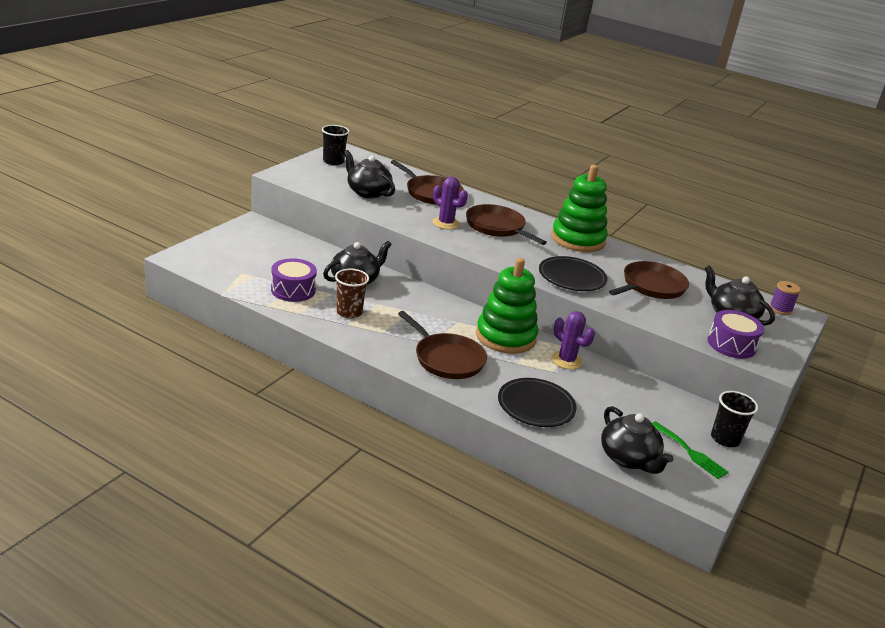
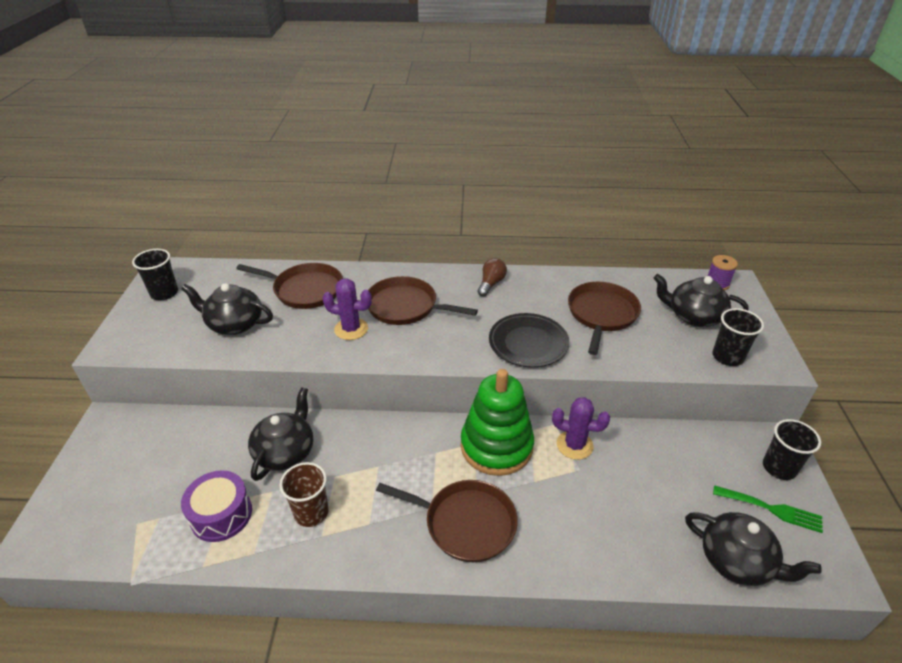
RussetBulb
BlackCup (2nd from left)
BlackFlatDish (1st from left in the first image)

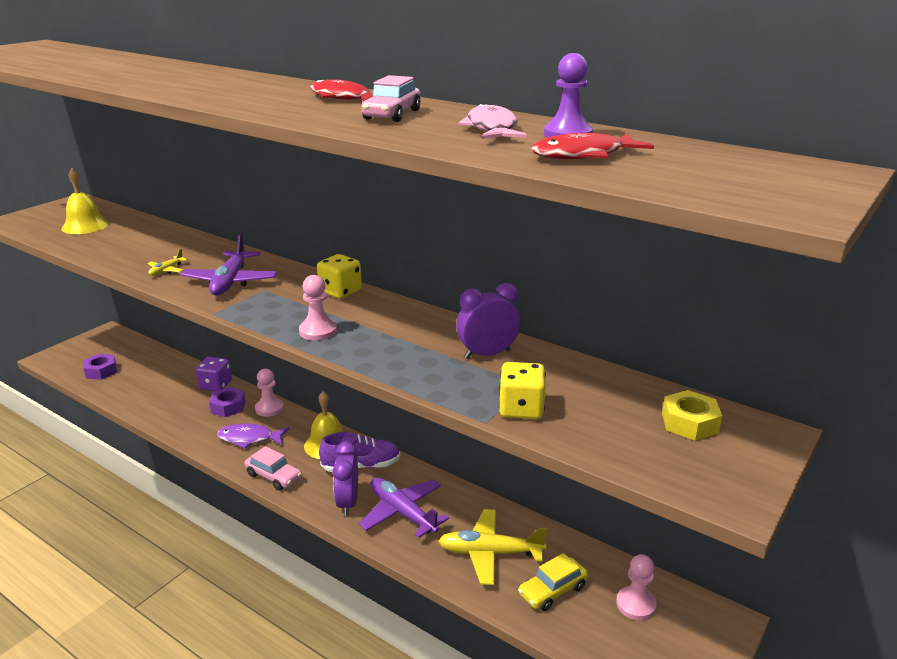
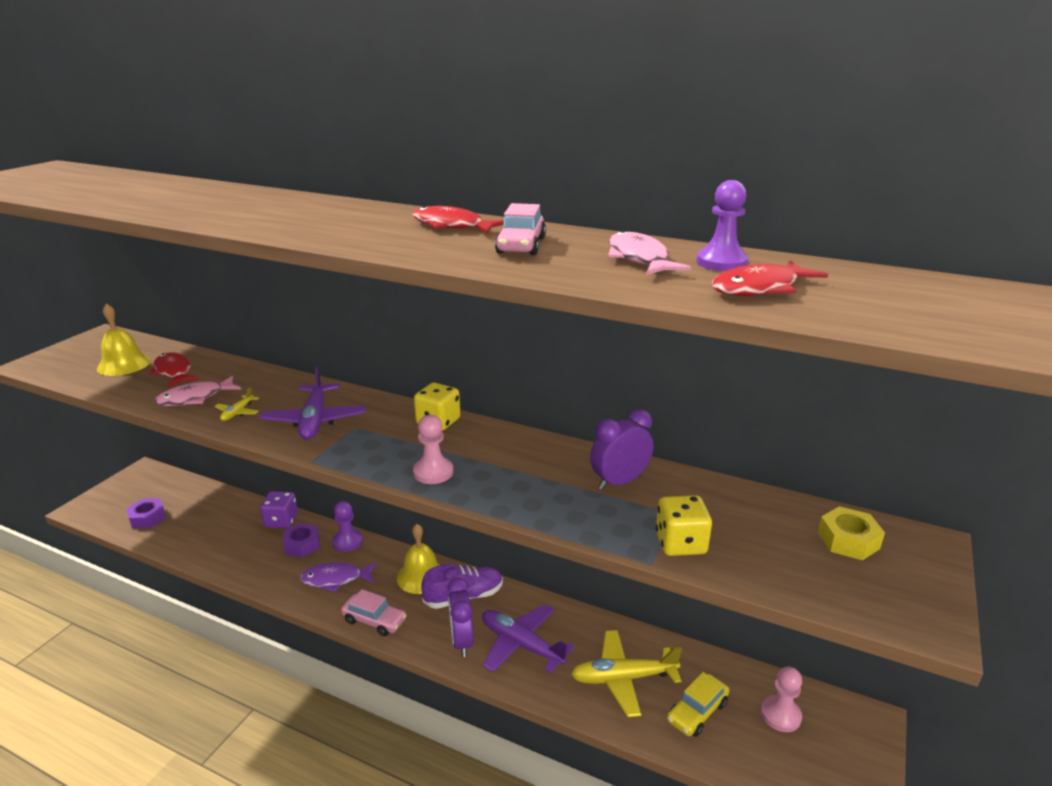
RedFish (1st from left)
PinkFish (1st from left)
VioletPawn (1st from left)

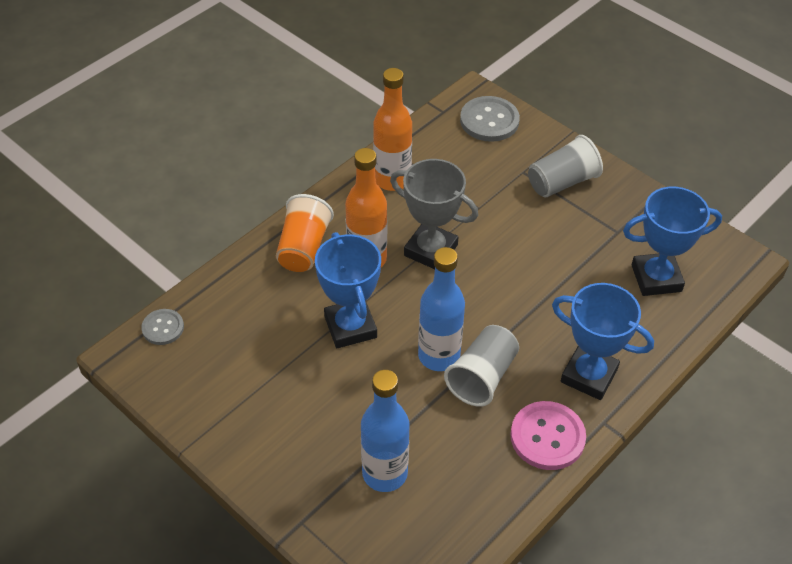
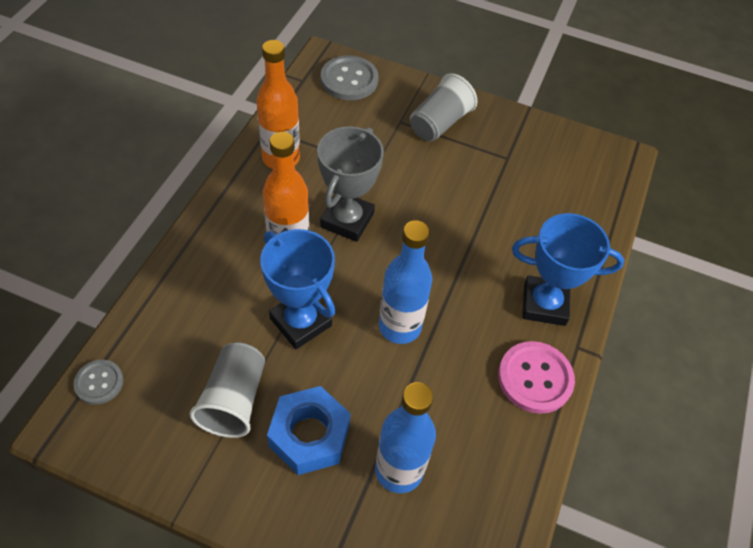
GrayCup (1st from left)
CobaltNut
GrayPrizeCup
OrangeColouredCup
CobaltPrizeCup (3rd from left in the first image)

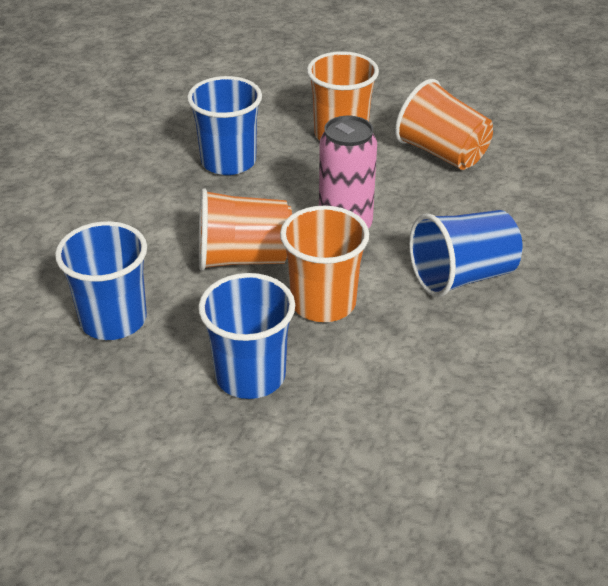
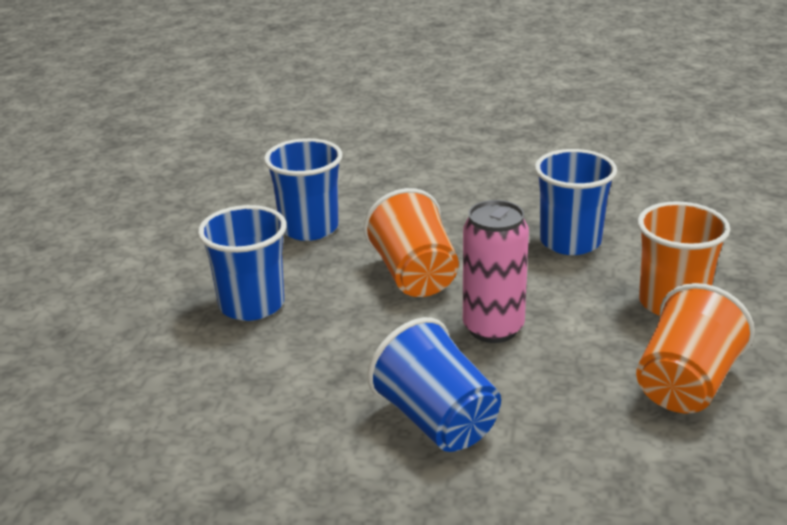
OrangeColouredCup (2nd from left in the first image)

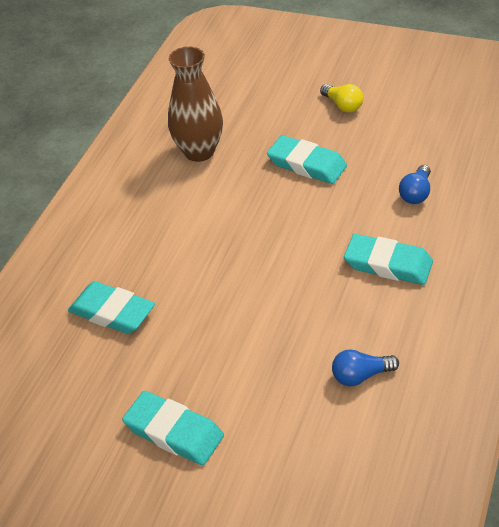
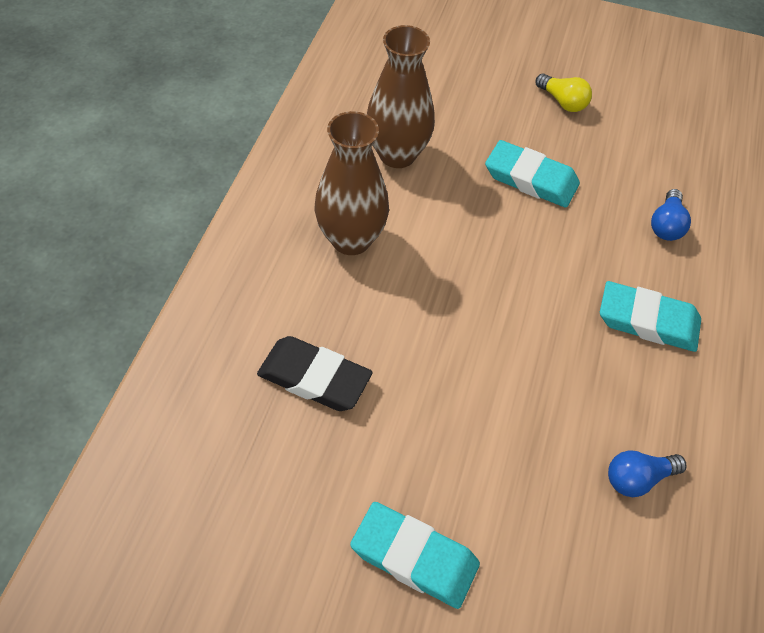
BlackPencilEraser
RussetTallVase (1st from left)

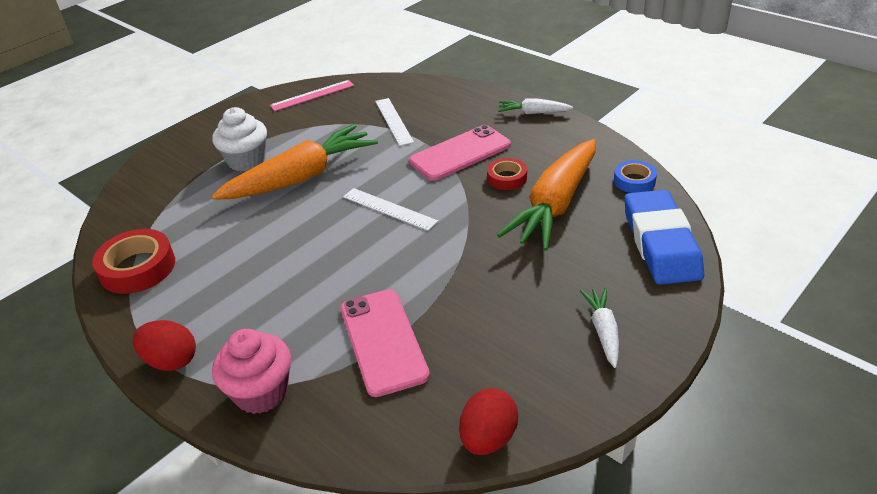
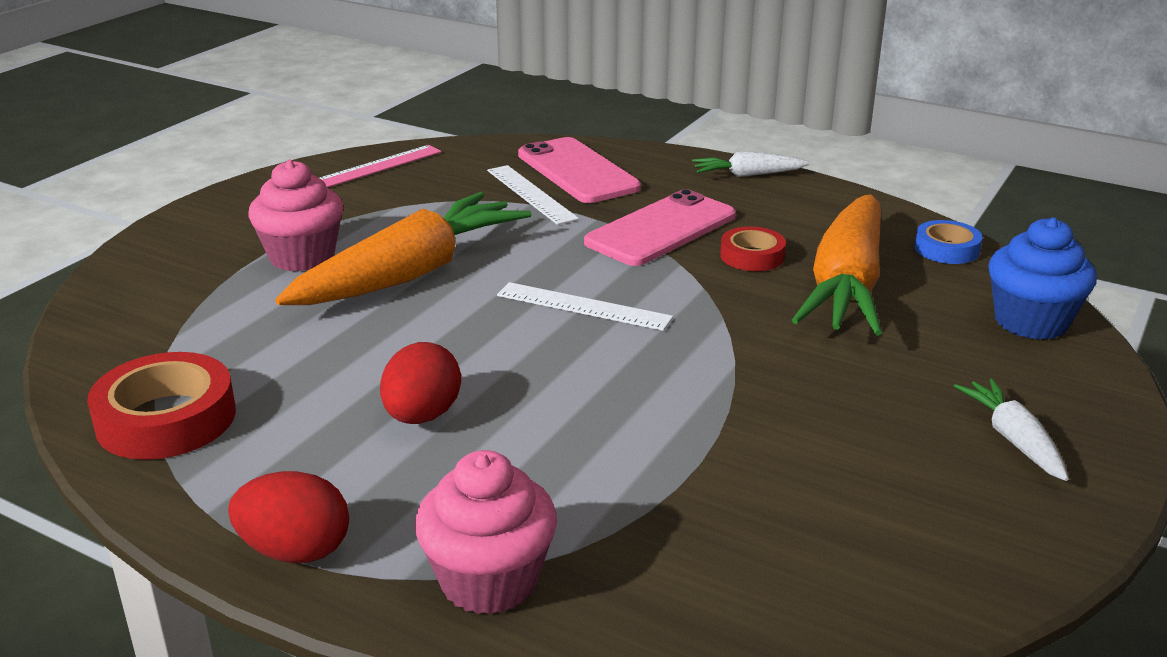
PinkMuffin (1st from left)
RedEgg (2nd from left)
PinkPhone (1st from left)
CobaltMuffin

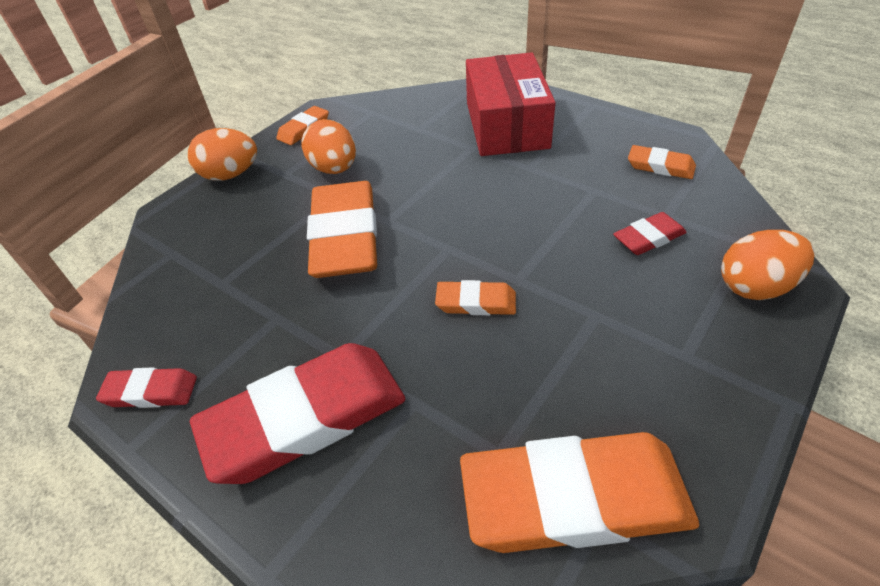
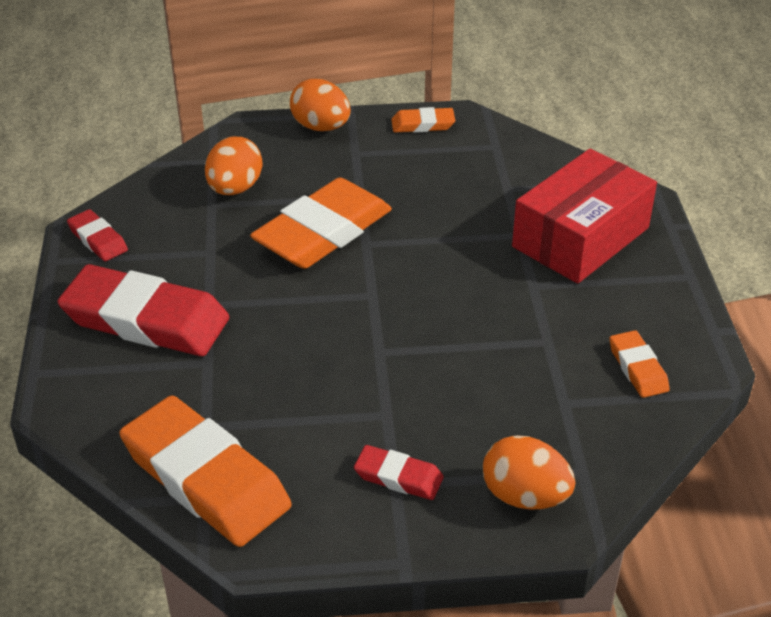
OrangeColouredEgg (1st from left)
RedPencilEraser (3rd from left)
OrangeColouredPencilEraser (3rd from left in the first image)

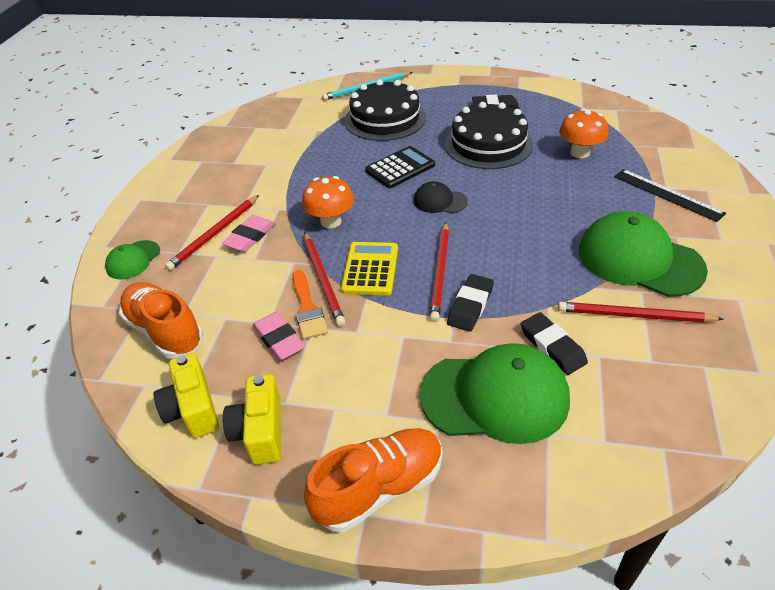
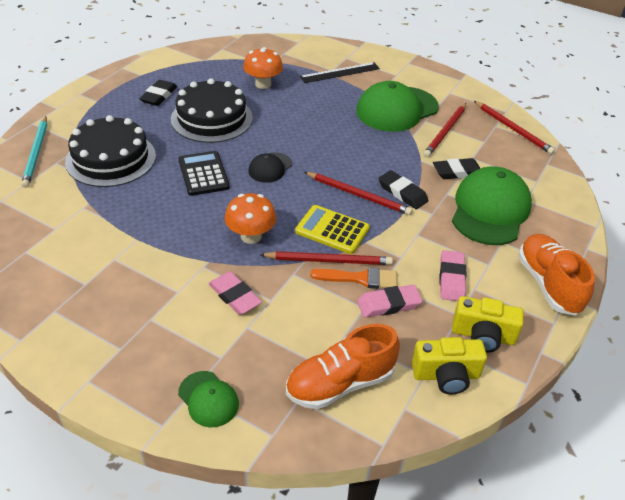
PinkPencilEraser (3rd from left)
RedLeadPencil (4th from left)

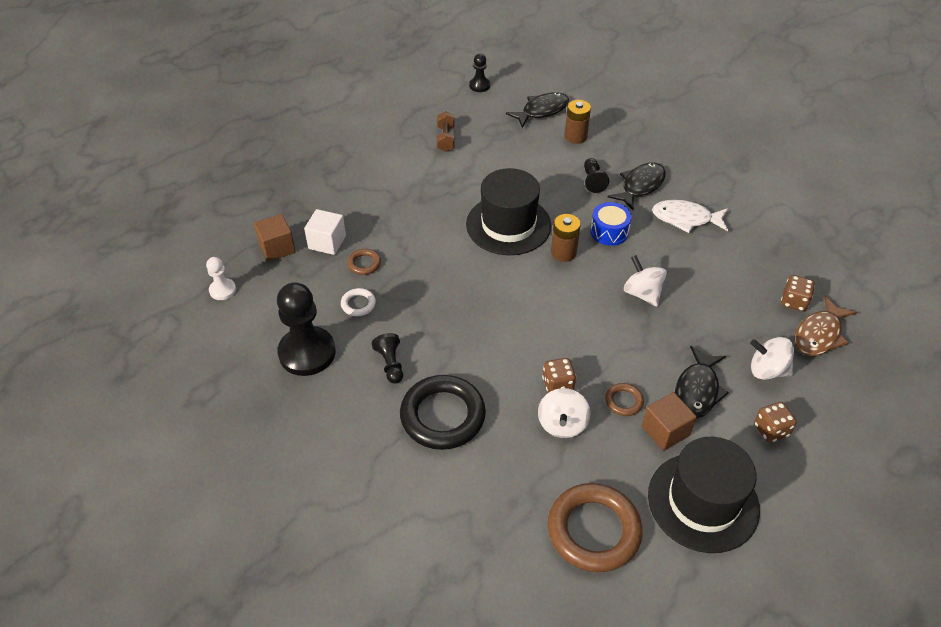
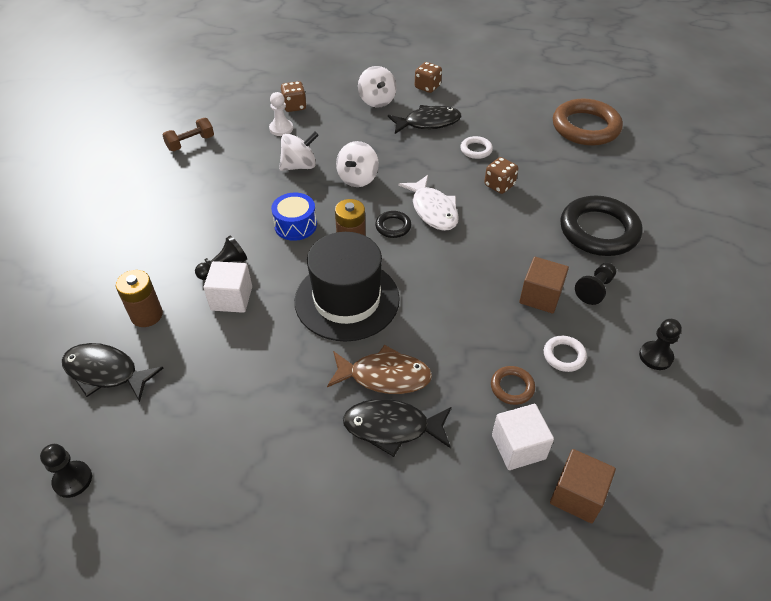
RussetFreeWeight
SnowWhiteBlock (1st from left)
SnowWhitePawn
SnowWhiteToyTop (1st from left)
RussetFish
BlackFish (2nd from left)
BlackHoop (1st from left)
SnowWhiteFish
SnowWhiteHoop (1st from left)
RussetBlock (1st from left)
BlackPawn (4th from left)
BlackHat (2nd from left in the first image)

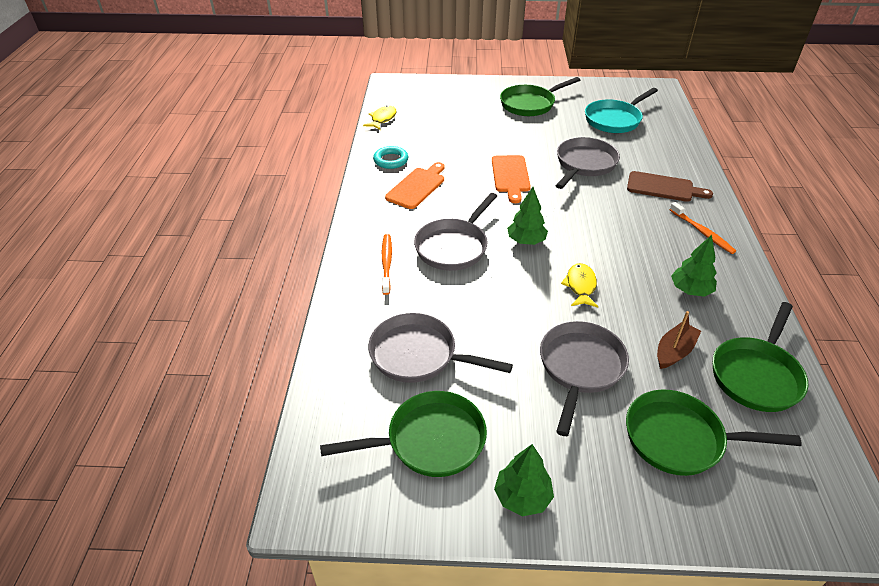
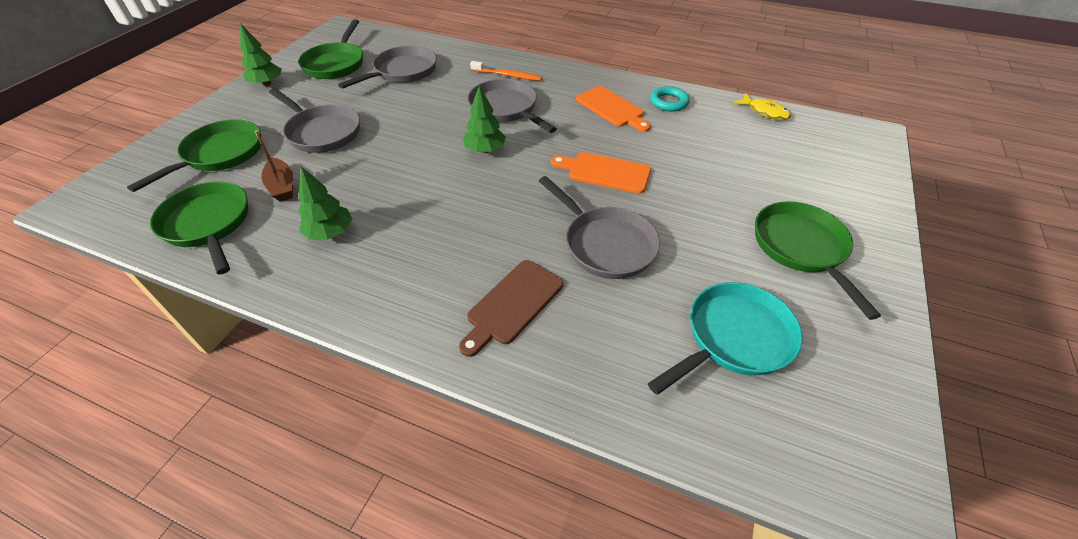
AquaFryingPan
GoldenFish (2nd from left in the first image)
OrangeColouredToothbrush (2nd from left in the first image)

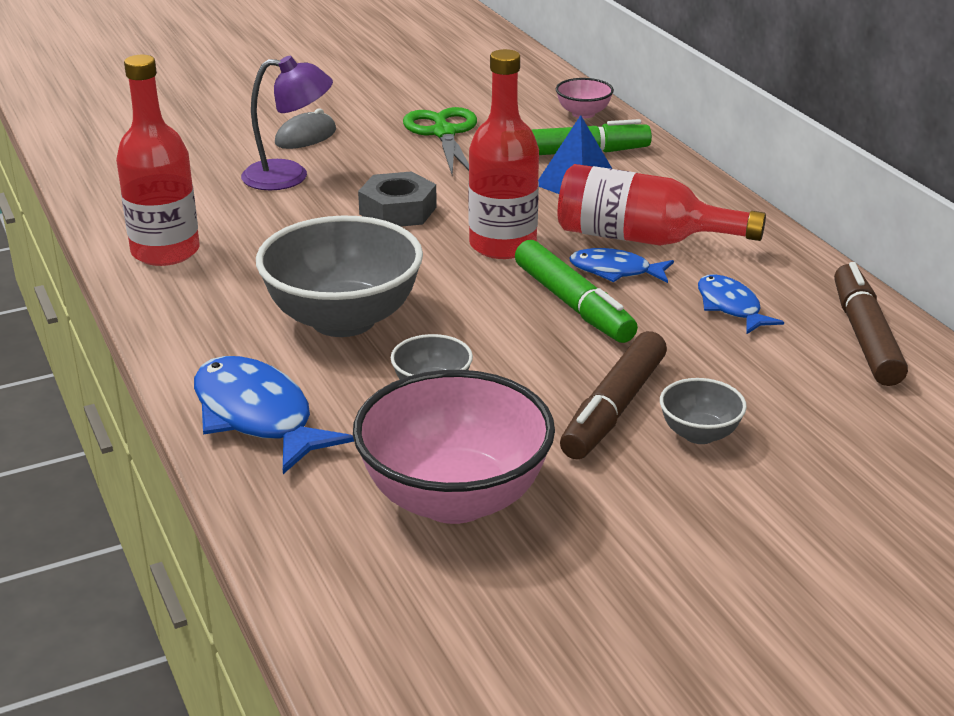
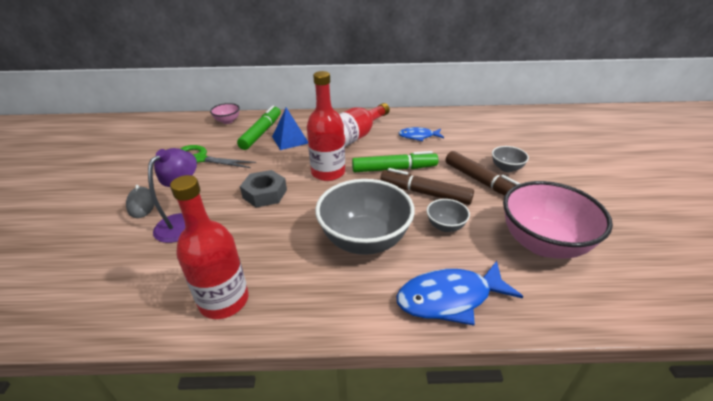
RussetMarkerPen (1st from left)
CobaltFish (2nd from left in the first image)

